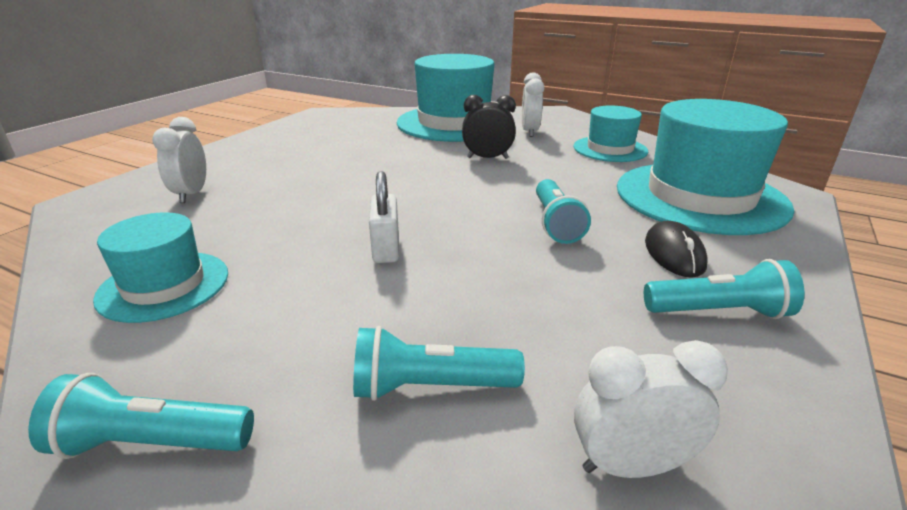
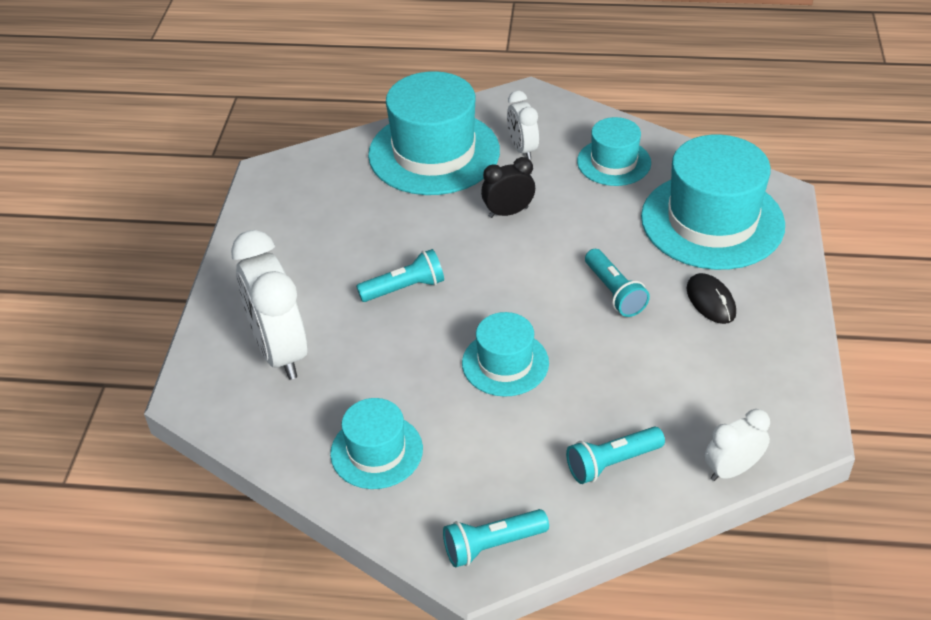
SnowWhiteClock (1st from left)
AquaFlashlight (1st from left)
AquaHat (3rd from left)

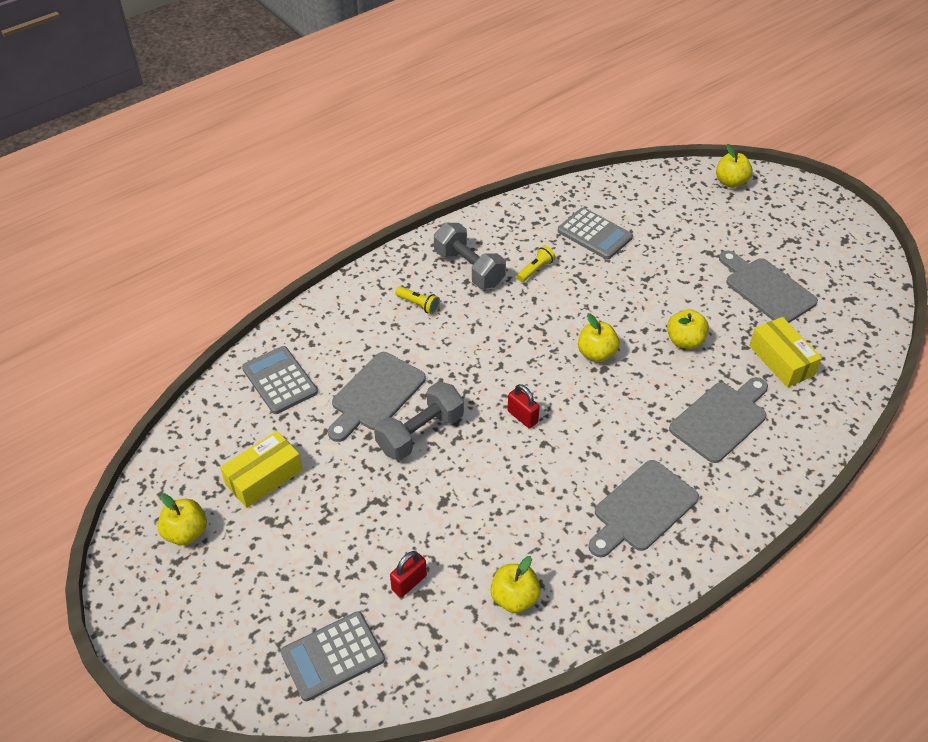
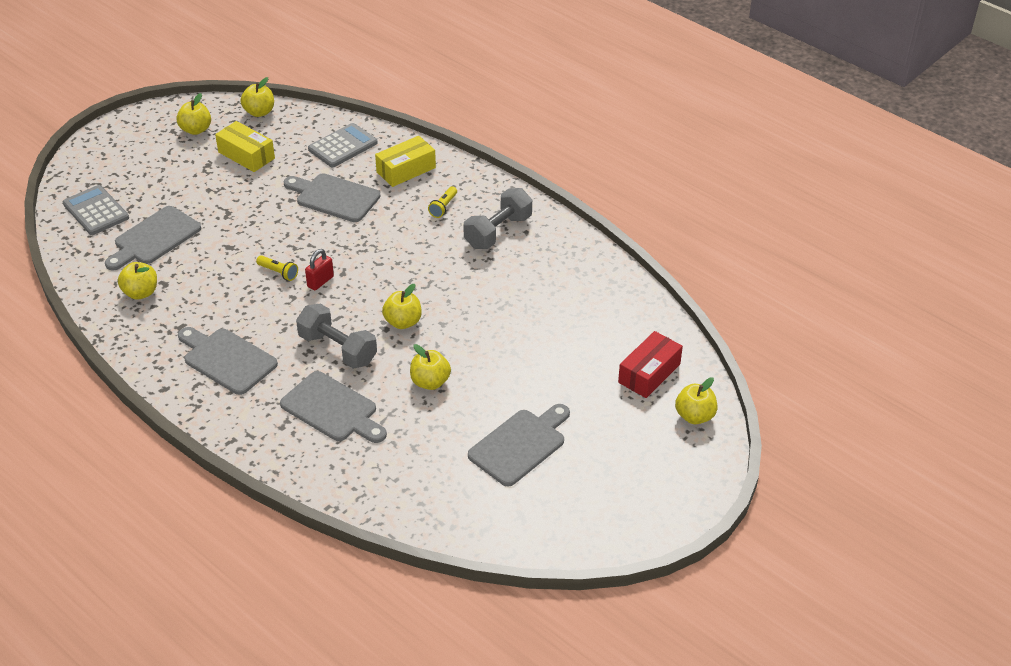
GrayCuttingBoard (1st from left)
GoldenAppleFruit (3rd from left)
GoldenFlashlight (1st from left)
GrayFreeWeight (1st from left)
GoldenParcel (2nd from left)
RedParcel
GrayAddingMachine (3rd from left in the first image)

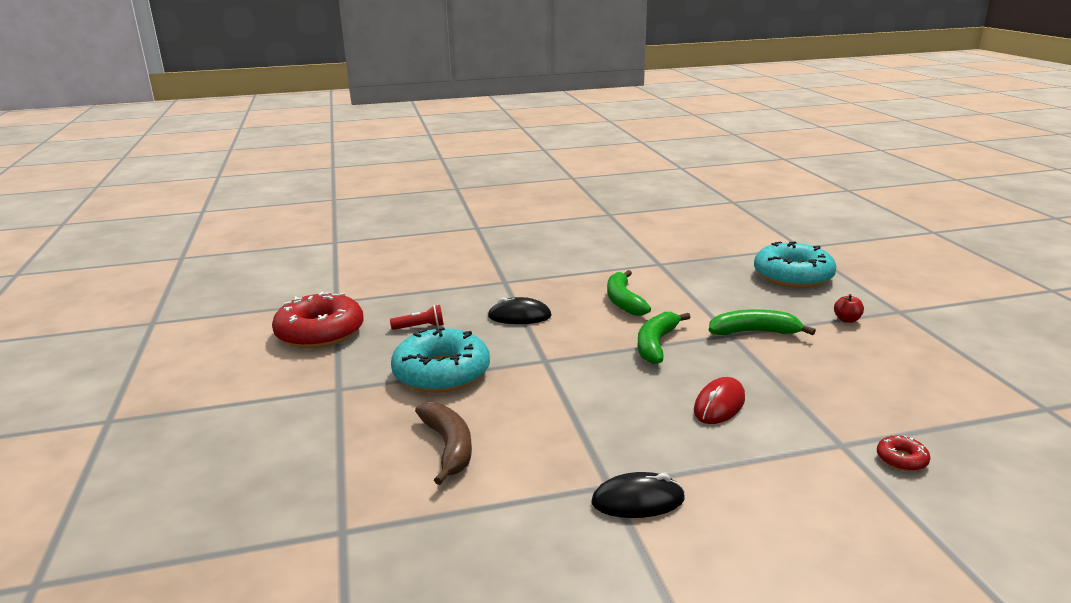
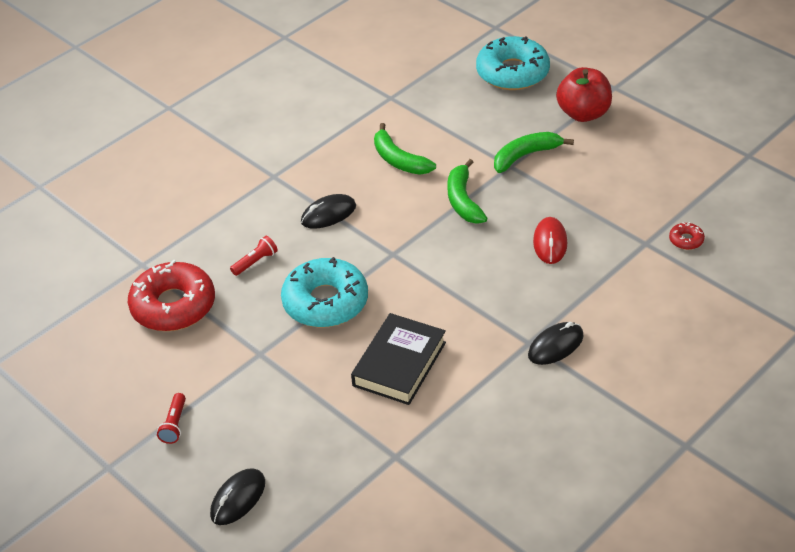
RedFlashlight (1st from left)
BlackMouse (1st from left)
BlackBook
RedAppleFruit

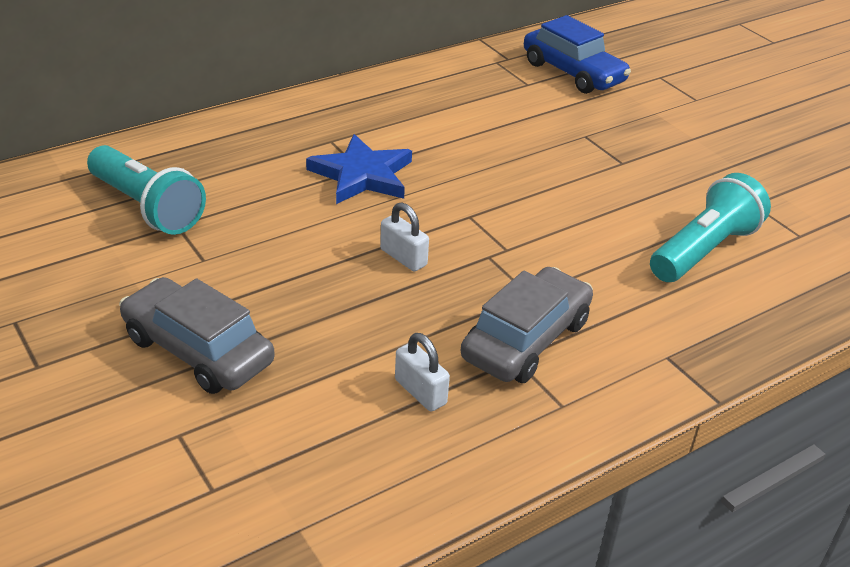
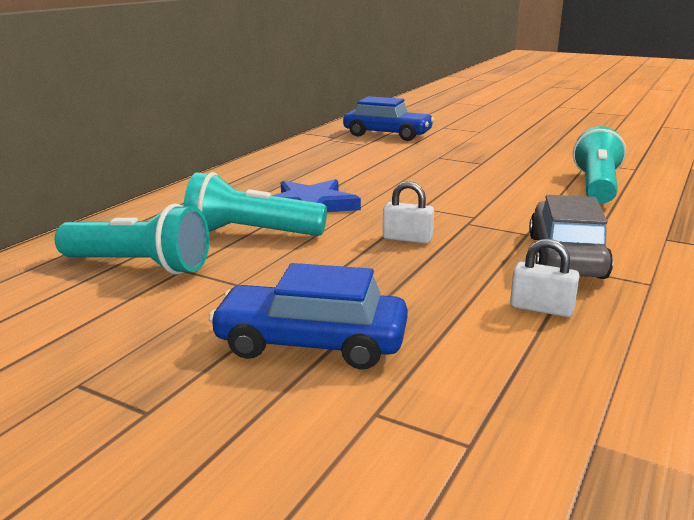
AquaFlashlight (2nd from left)
CobaltAutomobile (1st from left)

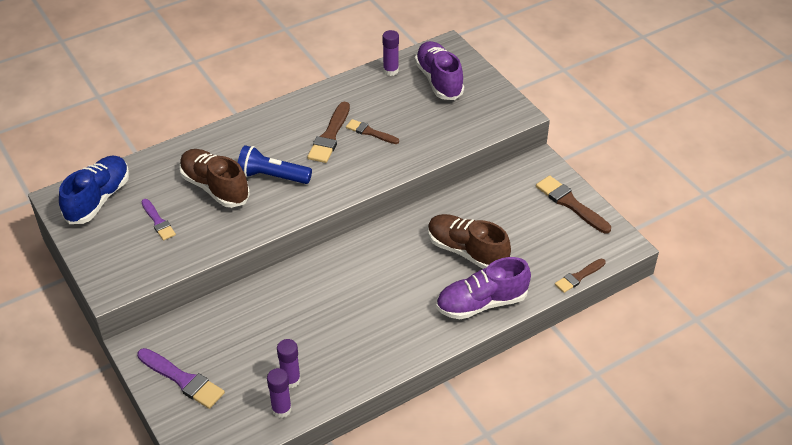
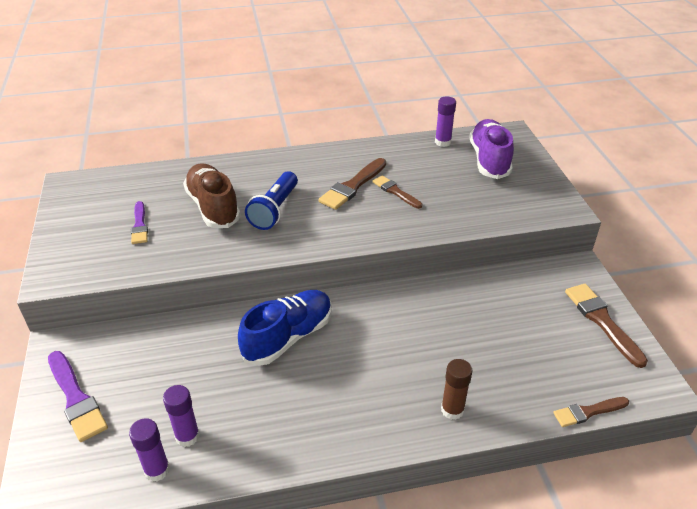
CobaltShoe
CobaltFlashlight
RussetGlueStick
RussetShoe (2nd from left in the first image)

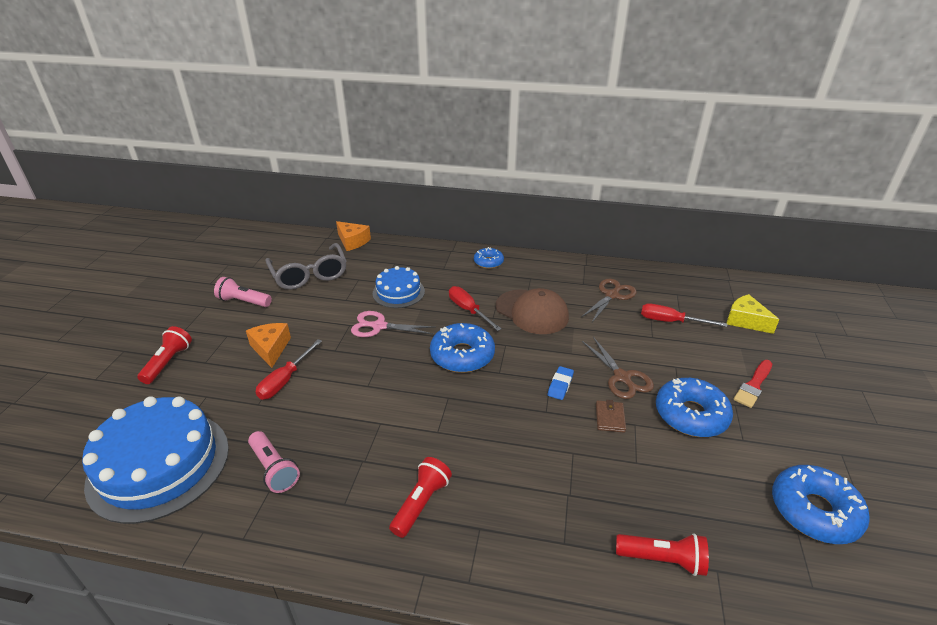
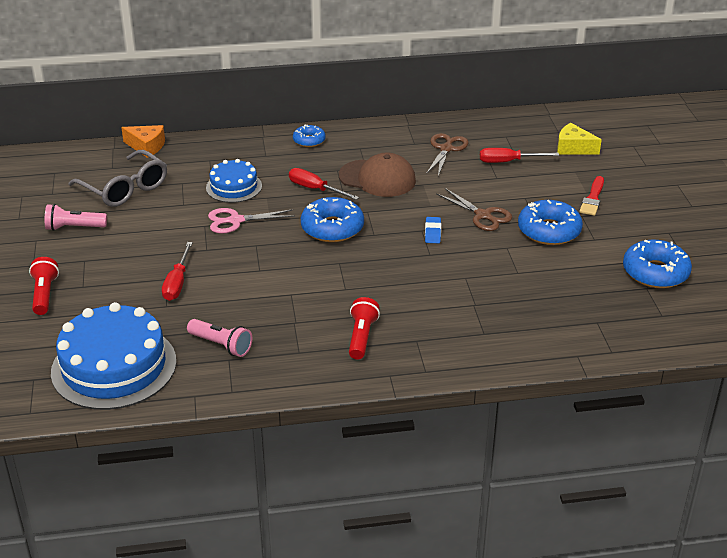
OrangeColouredCheese (1st from left in the first image)
RussetWallet
RedFlashlight (3rd from left in the first image)

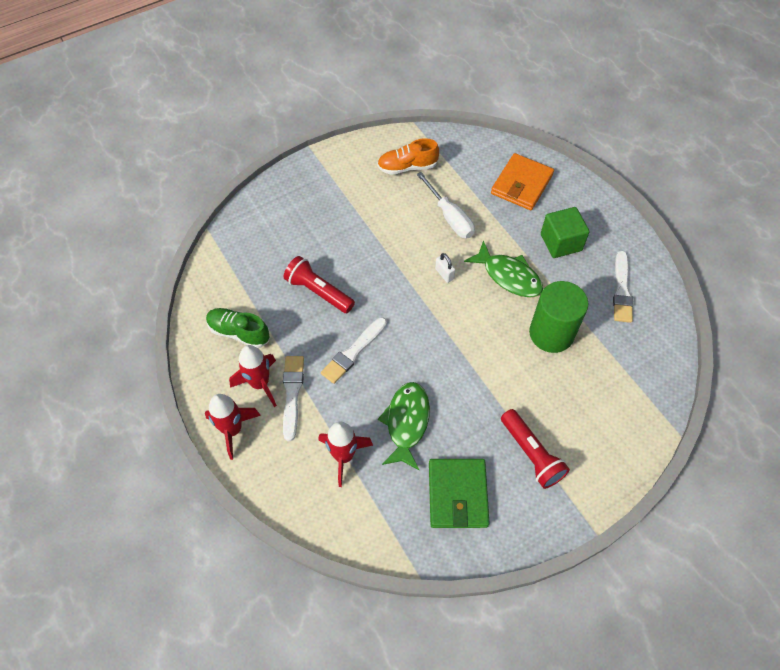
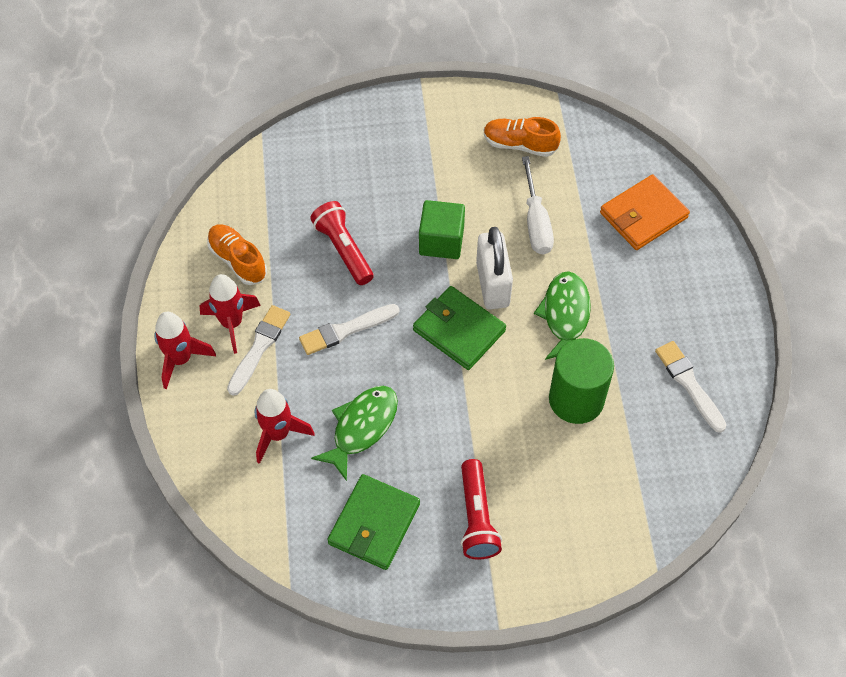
OrangeColouredShoe (1st from left)
EmeraldWallet (2nd from left)
EmeraldBlock
SnowWhiteLock
EmeraldFish (2nd from left)
SnowWhitePaintbrush (3rd from left)

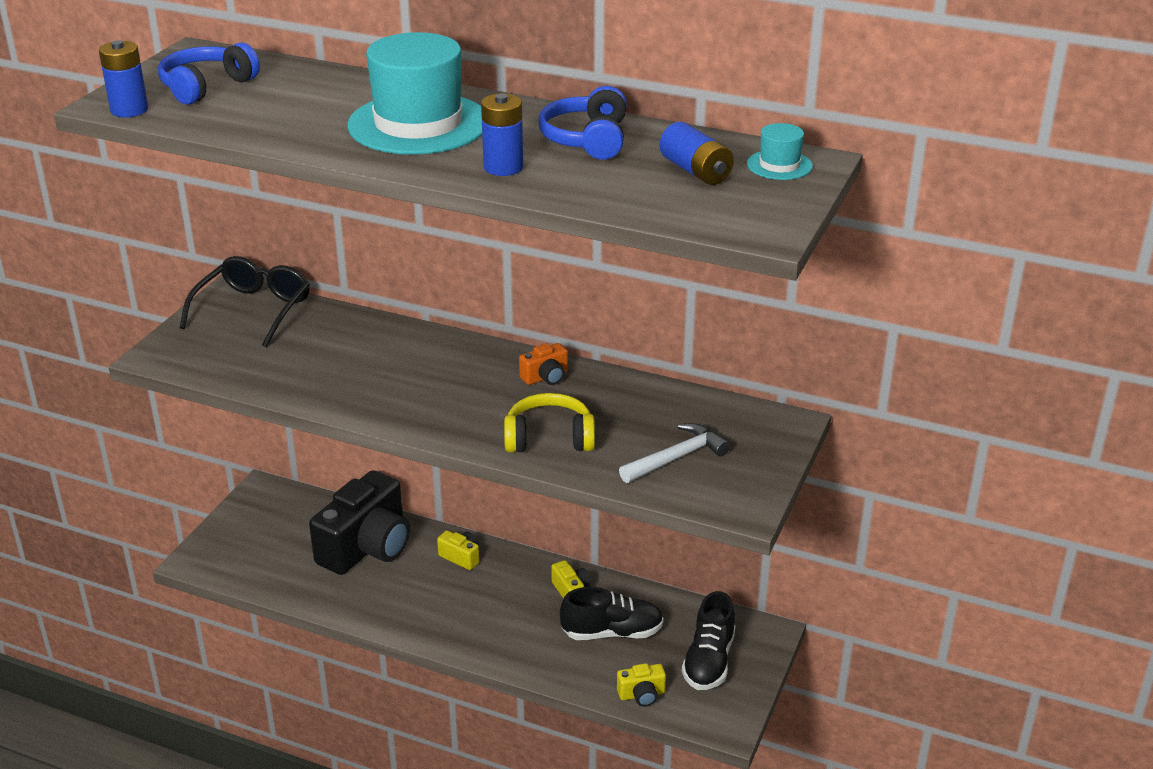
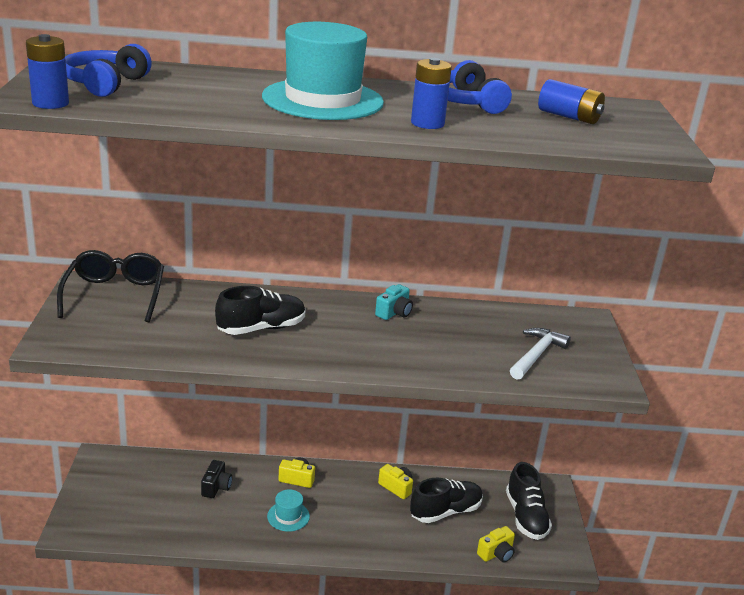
BlackCompactCamera
BlackShoe (1st from left)
AquaHat (1st from left)
AquaCompactCamera
GoldenHeadphones

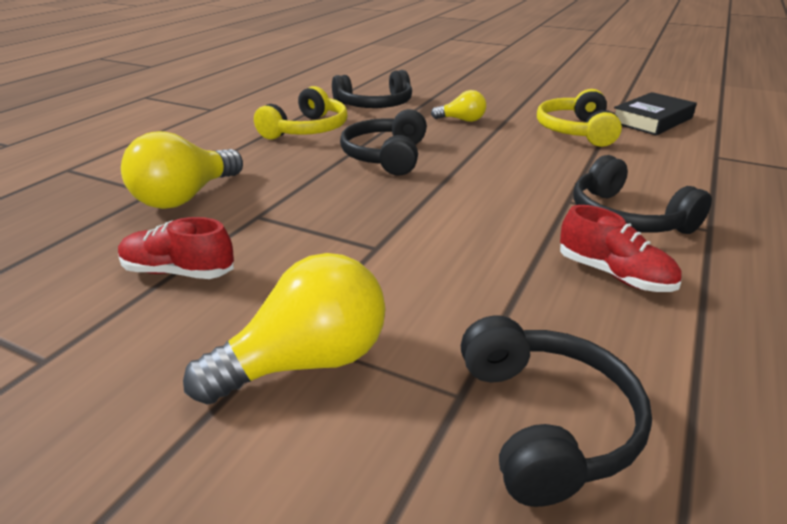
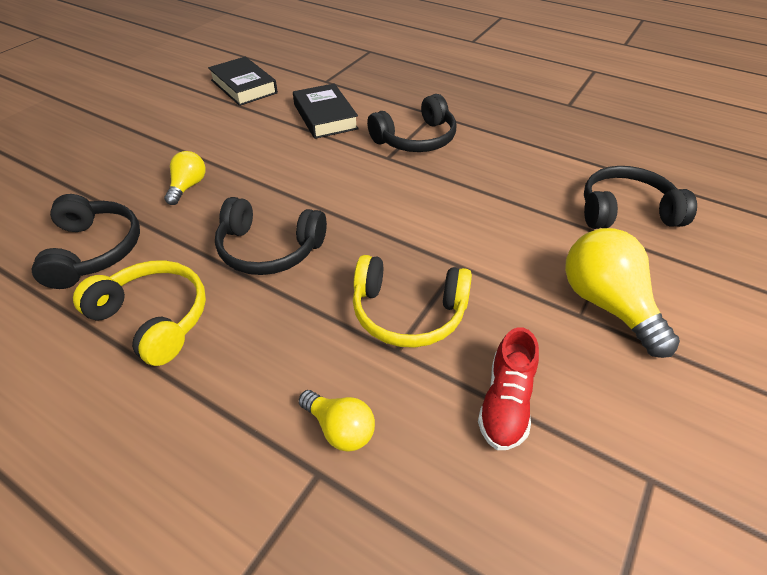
BlackBook (2nd from left)
GoldenBulb (2nd from left)
GoldenHeadphones (2nd from left)
RedShoe (2nd from left in the first image)

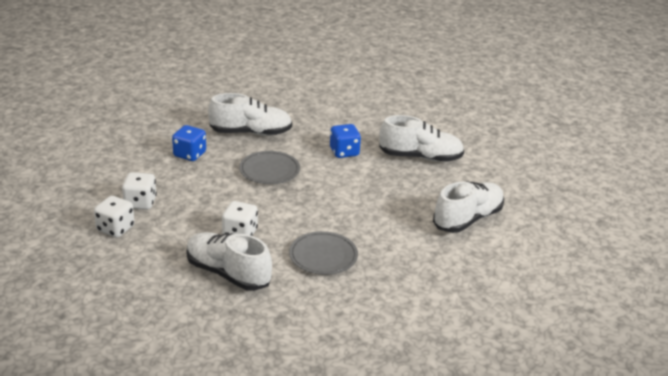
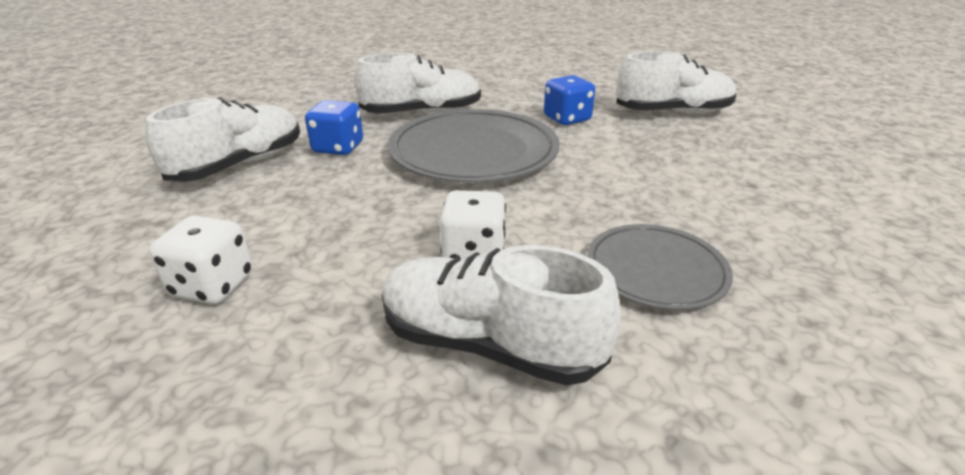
SnowWhiteShoe (1st from left)
GrayFlatDish (1st from left)
SnowWhiteDice (2nd from left in the first image)

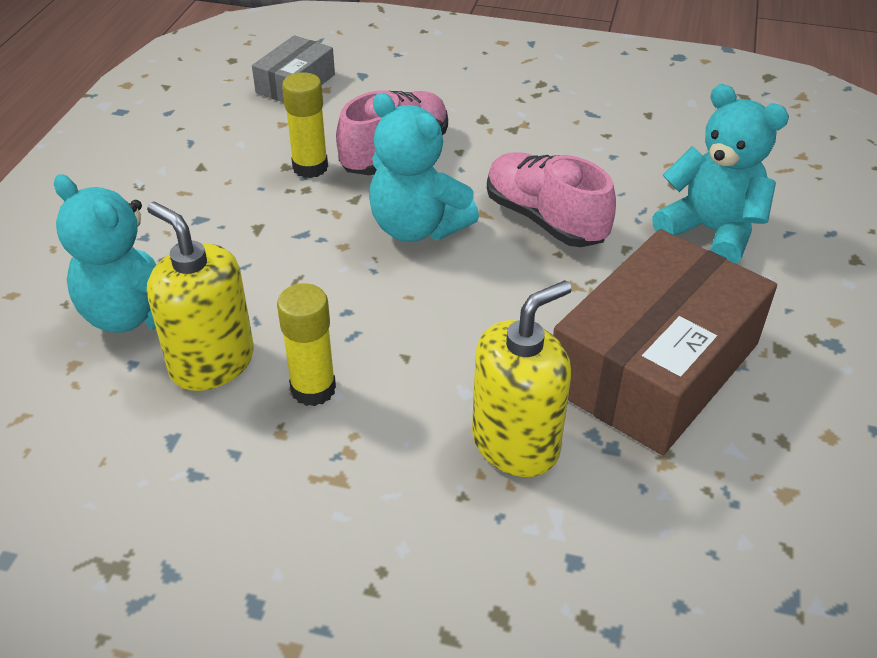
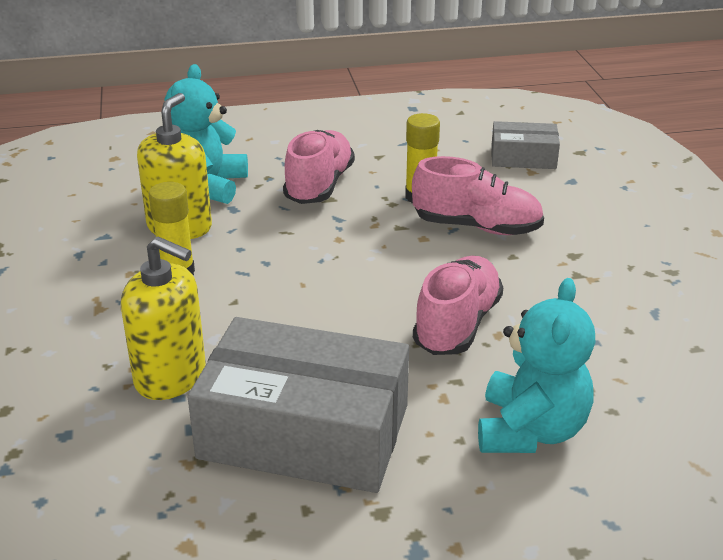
GrayParcel (1st from left)
PinkShoe (1st from left)
AquaTeddy (2nd from left in the first image)

